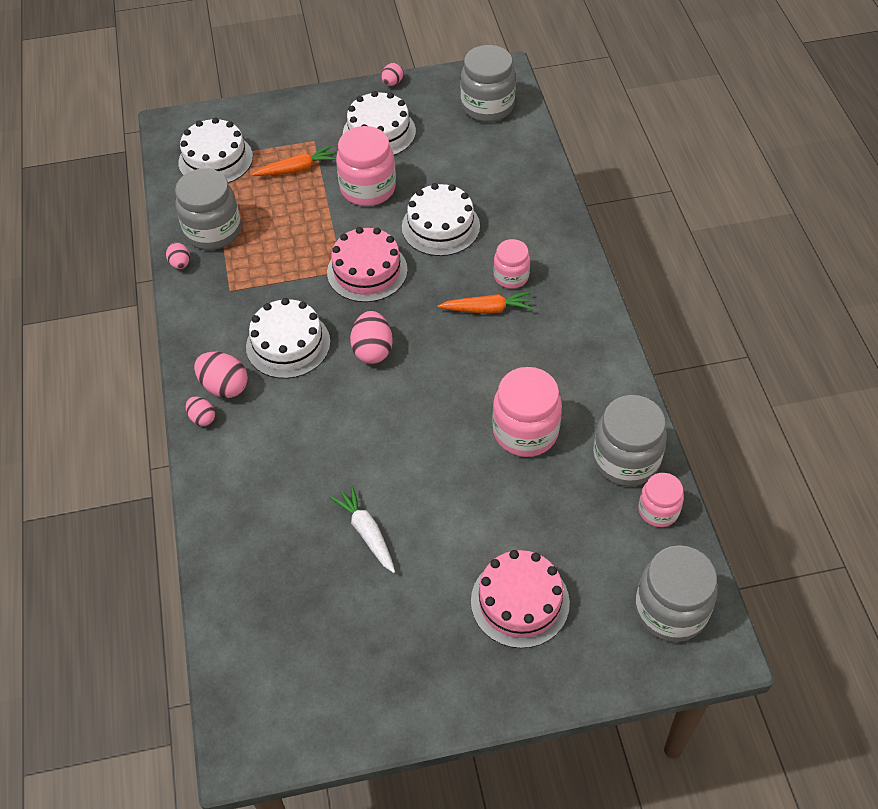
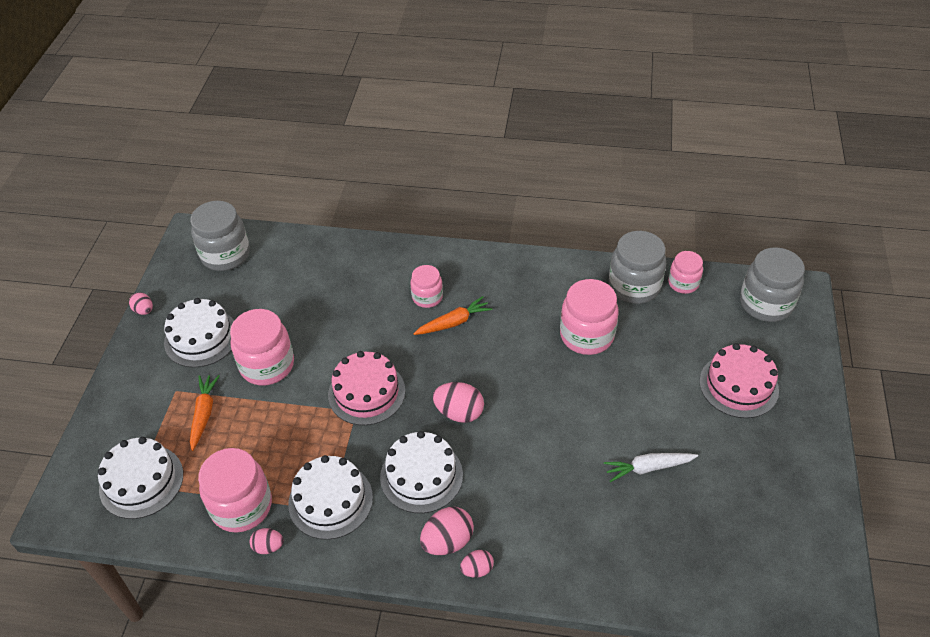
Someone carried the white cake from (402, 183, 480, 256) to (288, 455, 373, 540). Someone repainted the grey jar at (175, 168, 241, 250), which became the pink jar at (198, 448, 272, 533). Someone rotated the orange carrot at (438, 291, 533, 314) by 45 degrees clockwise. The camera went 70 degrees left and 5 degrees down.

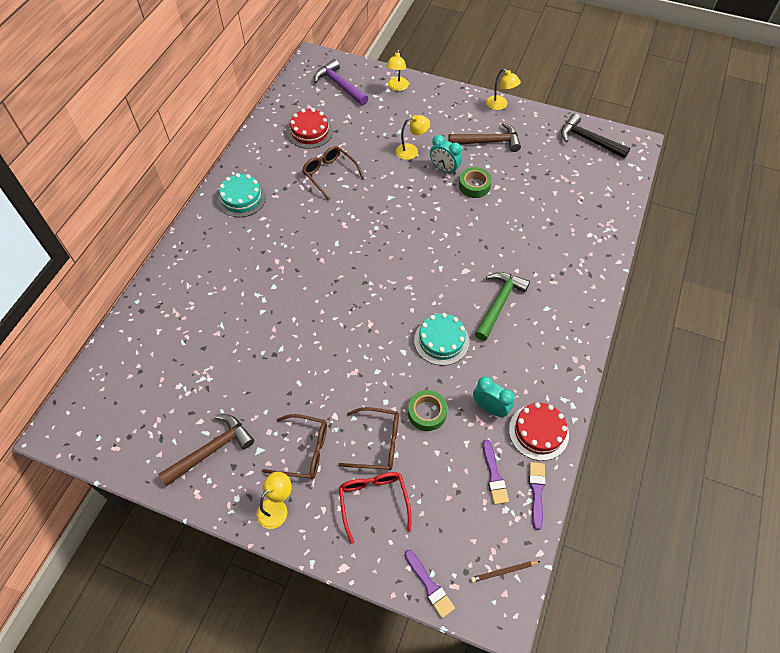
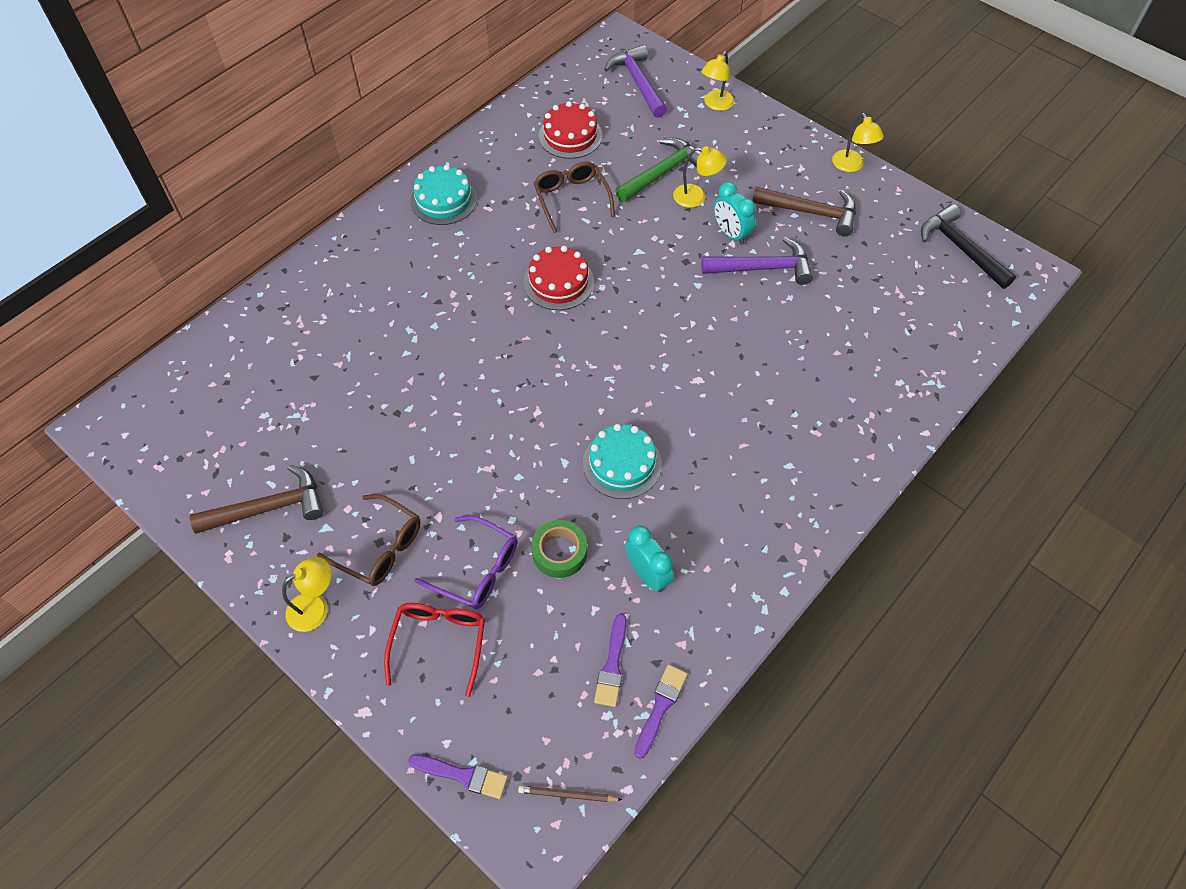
Someone carried the green hammer from (475, 272, 530, 341) to (615, 138, 701, 202). Someone carried the red cake from (509, 402, 569, 461) to (524, 246, 594, 310). Someone swapped the green tape at (459, 167, 492, 198) for the purple hammer at (701, 237, 813, 285). Someone repainted the brown glasses at (338, 407, 399, 470), which became the purple glasses at (414, 515, 517, 609). Someone rotated the purple brush at (405, 550, 455, 618) by 60 degrees counterclockwise. The camera went 20 degrees right and 0 degrees up.

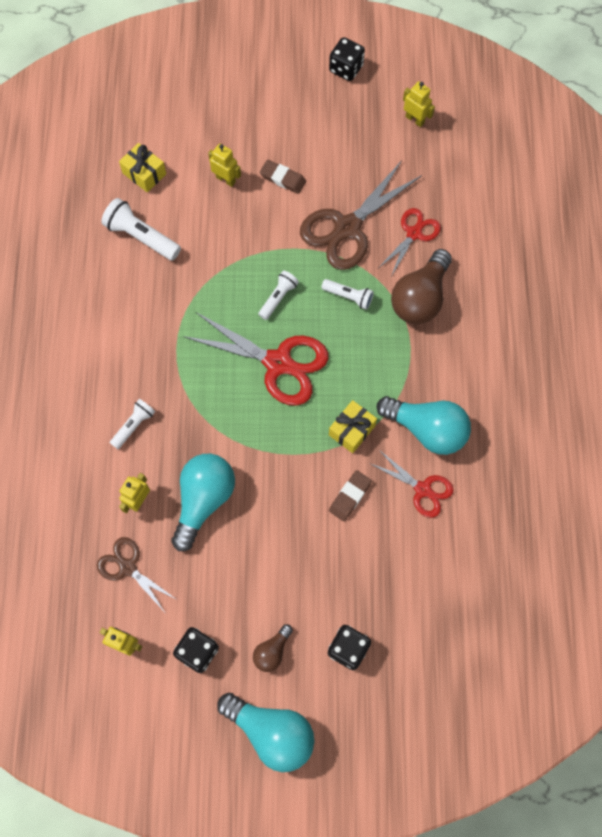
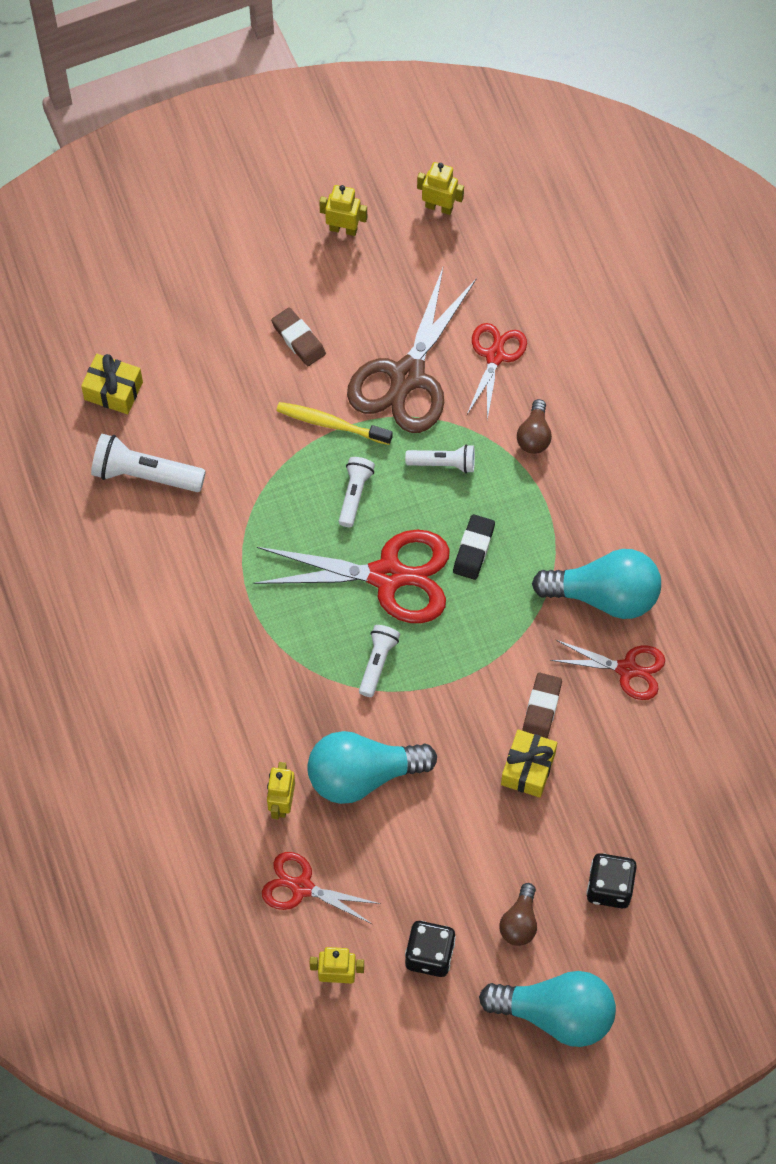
Someone took away the black dice at (329, 37, 365, 81). Someone put down the yellow toothbrush at (276, 402, 393, 445). Someone put down the black eraser at (453, 514, 495, 580). Someone carried the white flashlight from (110, 399, 155, 449) to (359, 625, 400, 697). Someone carried the yellow robot from (208, 143, 241, 187) to (319, 185, 367, 236). Someone carried the yellow gift from (329, 400, 377, 453) to (501, 729, 557, 798). Someone repainted the brown scissors at (97, 537, 177, 611), which became the red scissors at (262, 852, 381, 924). Someone rotated the turquoise light bulb at (172, 454, 235, 551) by 105 degrees counterclockwise. Someone rotated the brown eraser at (260, 160, 306, 194) by 45 degrees clockwise. Someone scaled the brown light bulb at (391, 249, 452, 324) by 0.51. The camera went 20 degrees left and 5 degrees down.

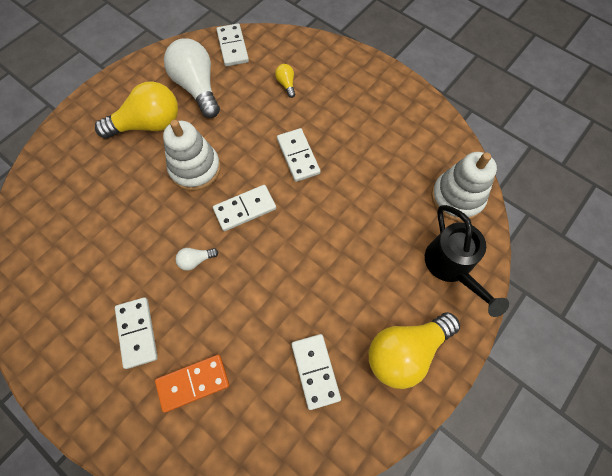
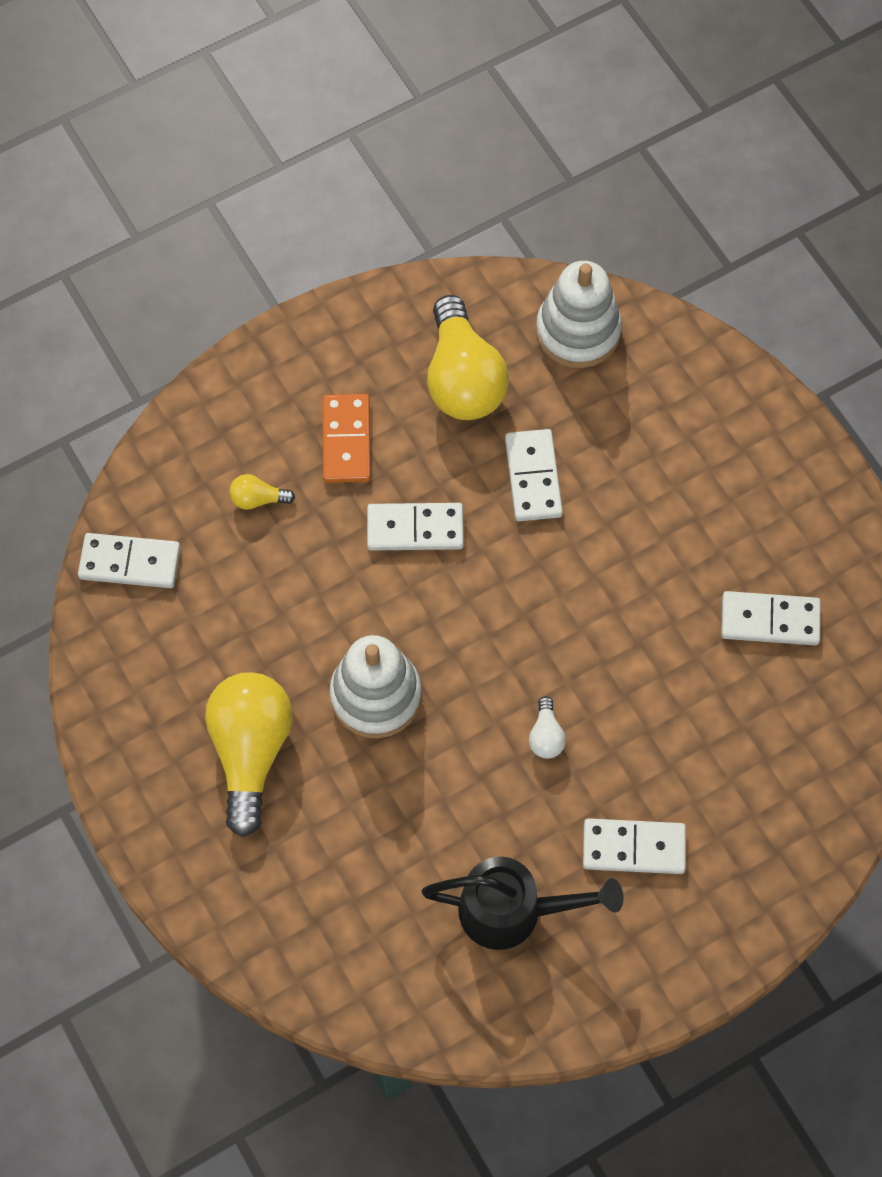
Someone took away the white light bulb at (164, 38, 220, 118). Someone carried the orange domino from (155, 354, 229, 413) to (323, 394, 371, 483). Someone carried the white domino from (213, 185, 276, 231) to (505, 429, 563, 521). Someone carried the yellow light bulb from (369, 312, 460, 389) to (427, 295, 509, 420). Someone carried the black watering can from (425, 205, 509, 317) to (422, 857, 624, 950). The camera went 70 degrees left and 0 degrees up.

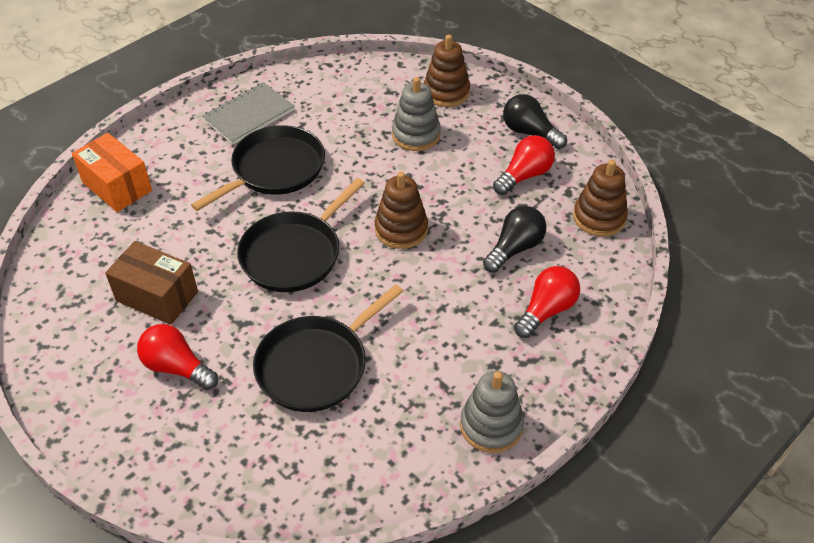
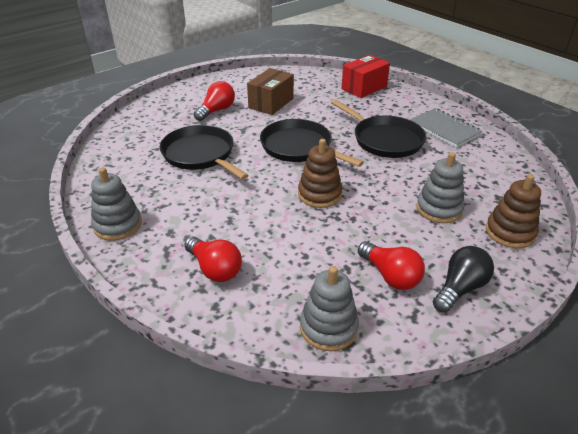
Someone took away the black light bulb at (483, 206, 546, 273). Someone repainted the orange box at (72, 133, 152, 212), which became the red box at (341, 55, 390, 98). Someone repainted the brown stacking toy at (573, 160, 628, 237), which became the grey stacking toy at (300, 266, 359, 351). The camera went 95 degrees right and 10 degrees down.

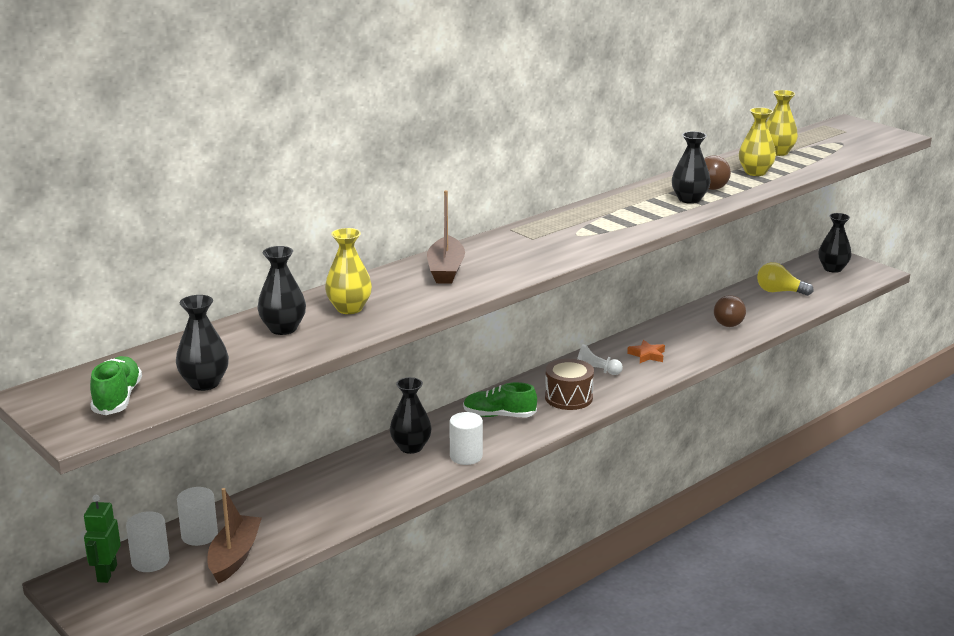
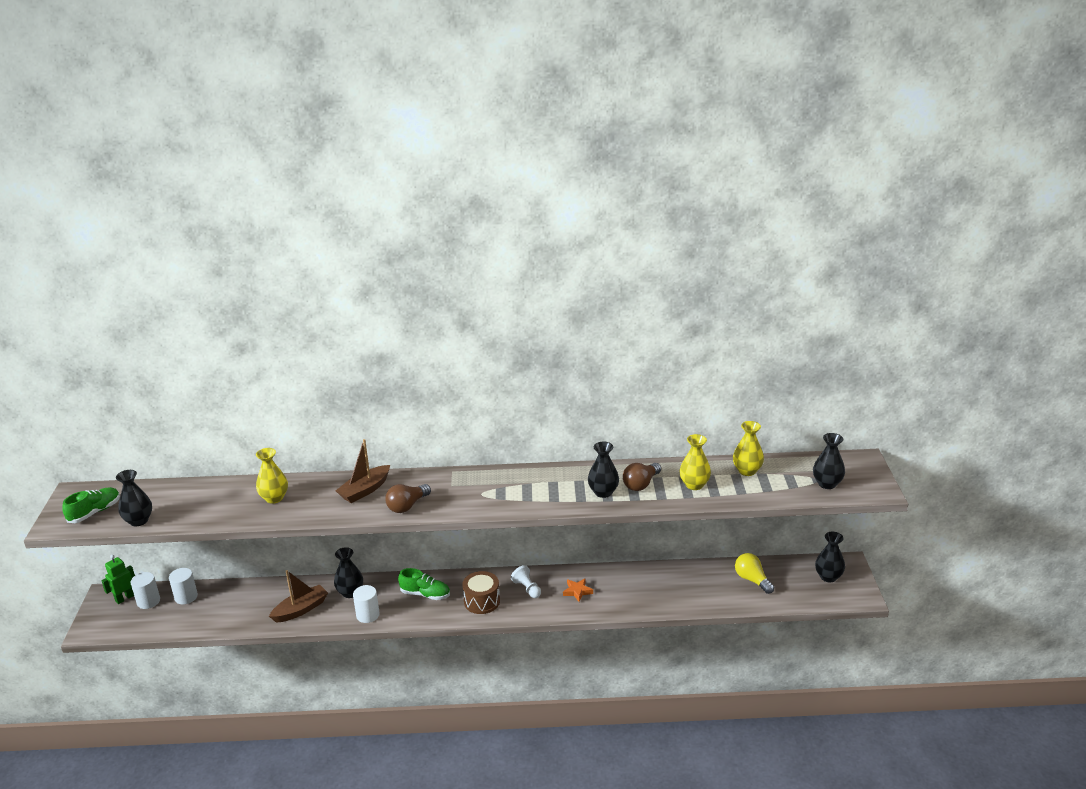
Someone carried the brown boat from (207, 488, 262, 584) to (269, 570, 328, 623). Someone carried the black vase from (258, 246, 306, 335) to (813, 433, 845, 489). Someone carried the brown light bulb from (714, 295, 746, 327) to (385, 484, 431, 513). Someone rotated the green shoe at (463, 382, 537, 417) by 150 degrees clockwise. The camera went 40 degrees right and 5 degrees up.

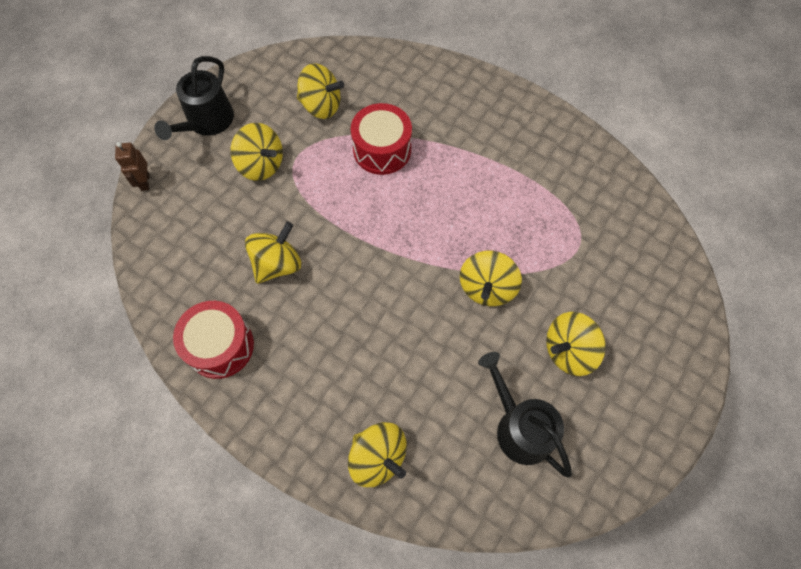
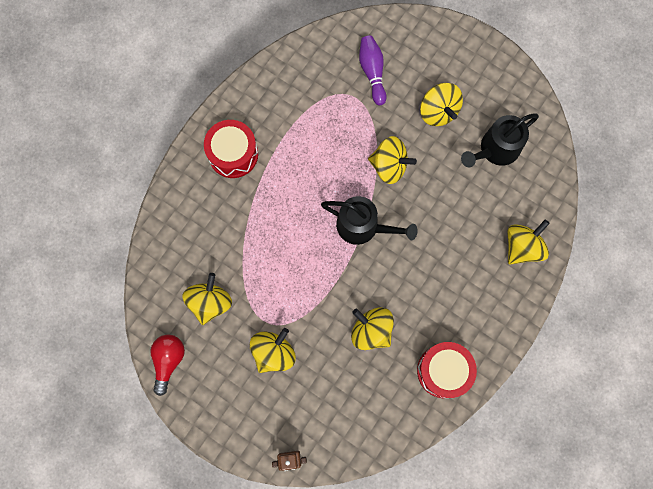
Someone put down the red light bulb at (150, 335, 185, 396). Someone put down the purple bowling pin at (359, 36, 387, 105). Someone carried the black watering can from (154, 56, 234, 140) to (321, 196, 418, 245). Someone carried the red drum from (351, 103, 412, 175) to (204, 120, 258, 178). The camera went 90 degrees left and 10 degrees up.

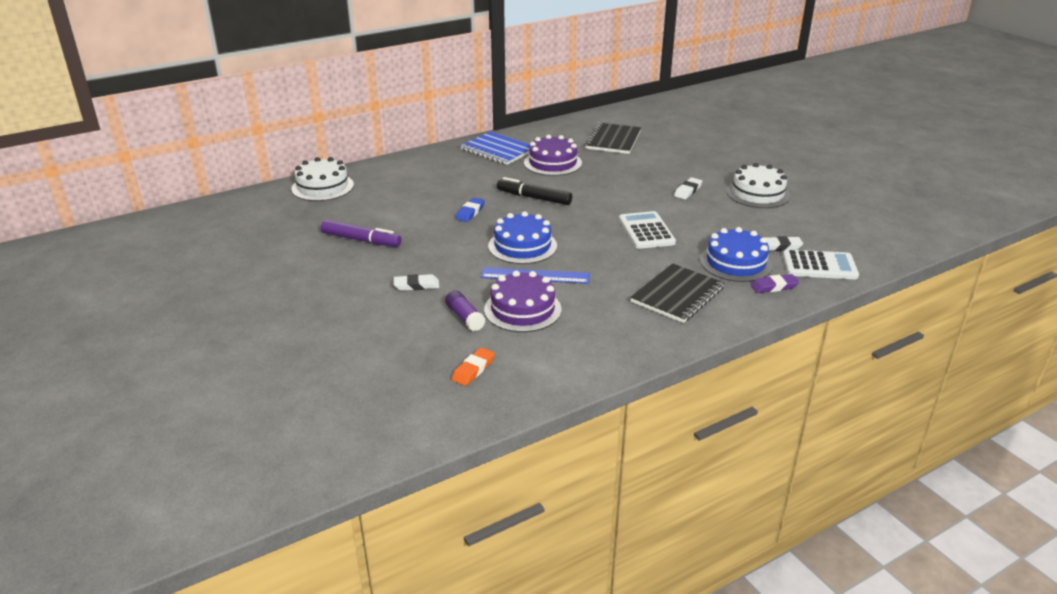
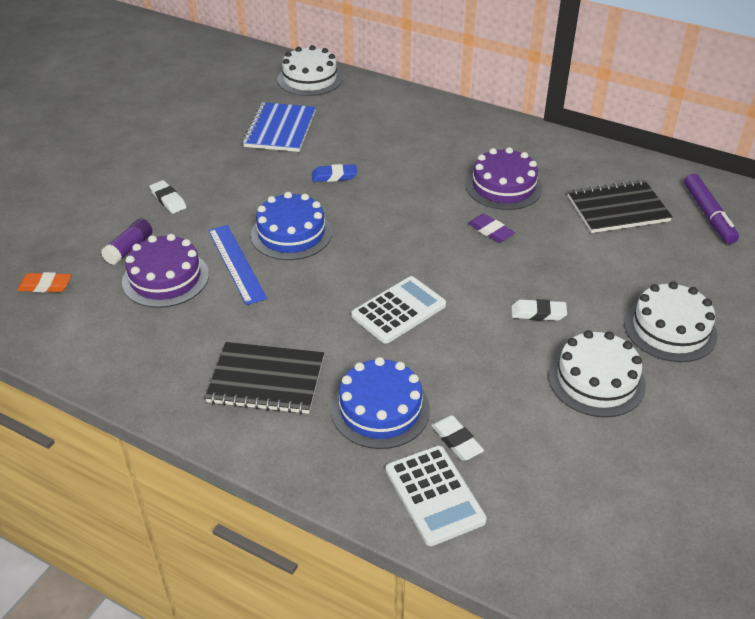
Someone took away the black marker at (497, 177, 572, 205). Someone put down the white cake at (624, 282, 718, 362). Someone carried the purple marker from (321, 220, 402, 247) to (684, 174, 739, 244). Someone carried the blue notebook from (461, 131, 530, 165) to (242, 102, 316, 152). Someone carried the purple eraser from (751, 274, 799, 293) to (468, 214, 515, 243). The camera went 60 degrees right and 10 degrees up.

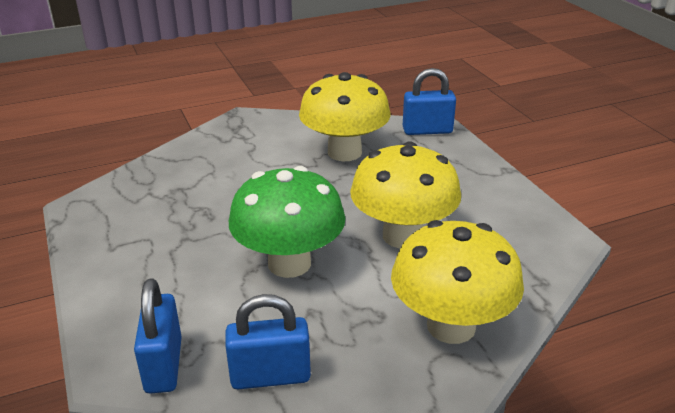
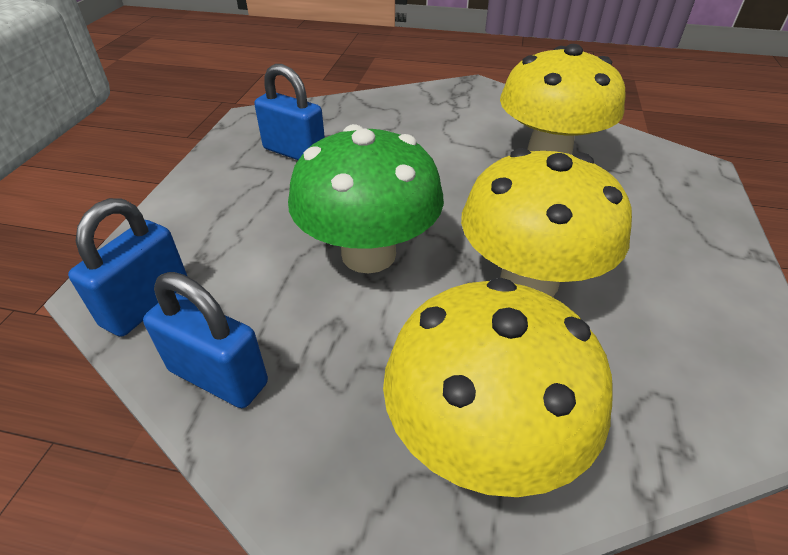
Someone carried the blue padlock from (403, 68, 456, 135) to (254, 64, 325, 160). The camera went 35 degrees right and 10 degrees up.

